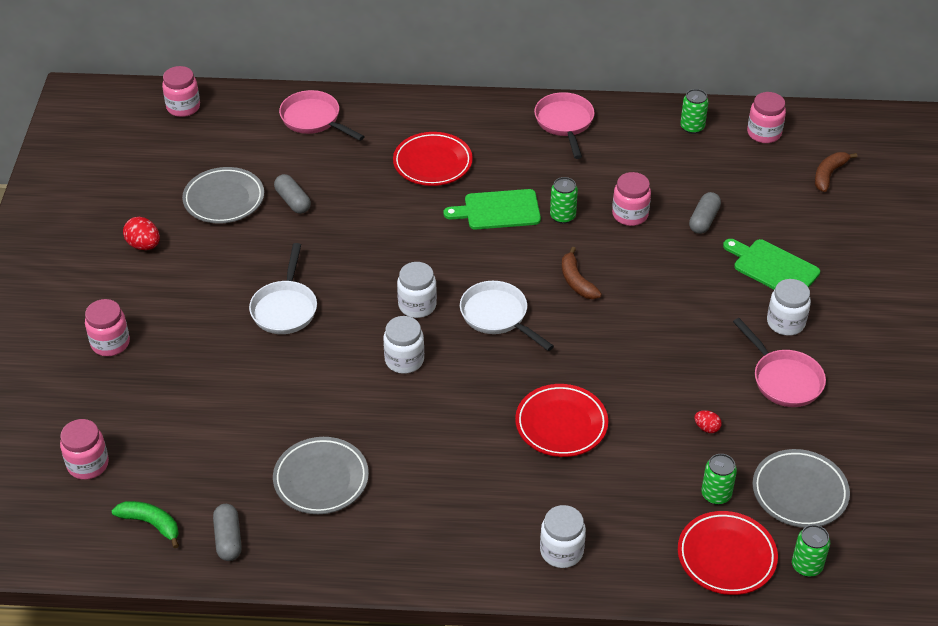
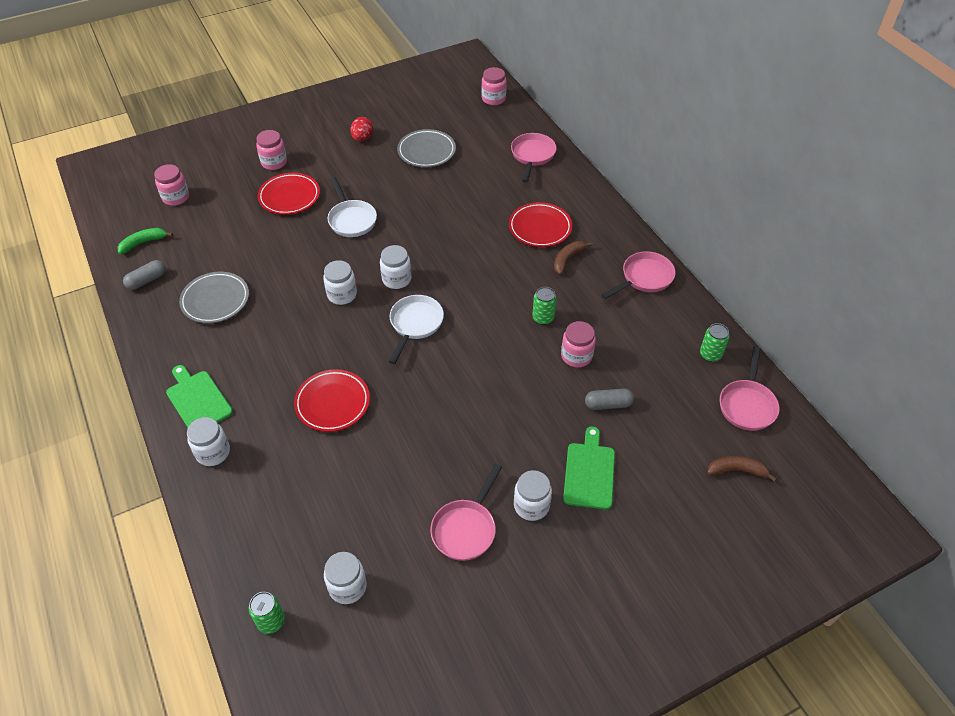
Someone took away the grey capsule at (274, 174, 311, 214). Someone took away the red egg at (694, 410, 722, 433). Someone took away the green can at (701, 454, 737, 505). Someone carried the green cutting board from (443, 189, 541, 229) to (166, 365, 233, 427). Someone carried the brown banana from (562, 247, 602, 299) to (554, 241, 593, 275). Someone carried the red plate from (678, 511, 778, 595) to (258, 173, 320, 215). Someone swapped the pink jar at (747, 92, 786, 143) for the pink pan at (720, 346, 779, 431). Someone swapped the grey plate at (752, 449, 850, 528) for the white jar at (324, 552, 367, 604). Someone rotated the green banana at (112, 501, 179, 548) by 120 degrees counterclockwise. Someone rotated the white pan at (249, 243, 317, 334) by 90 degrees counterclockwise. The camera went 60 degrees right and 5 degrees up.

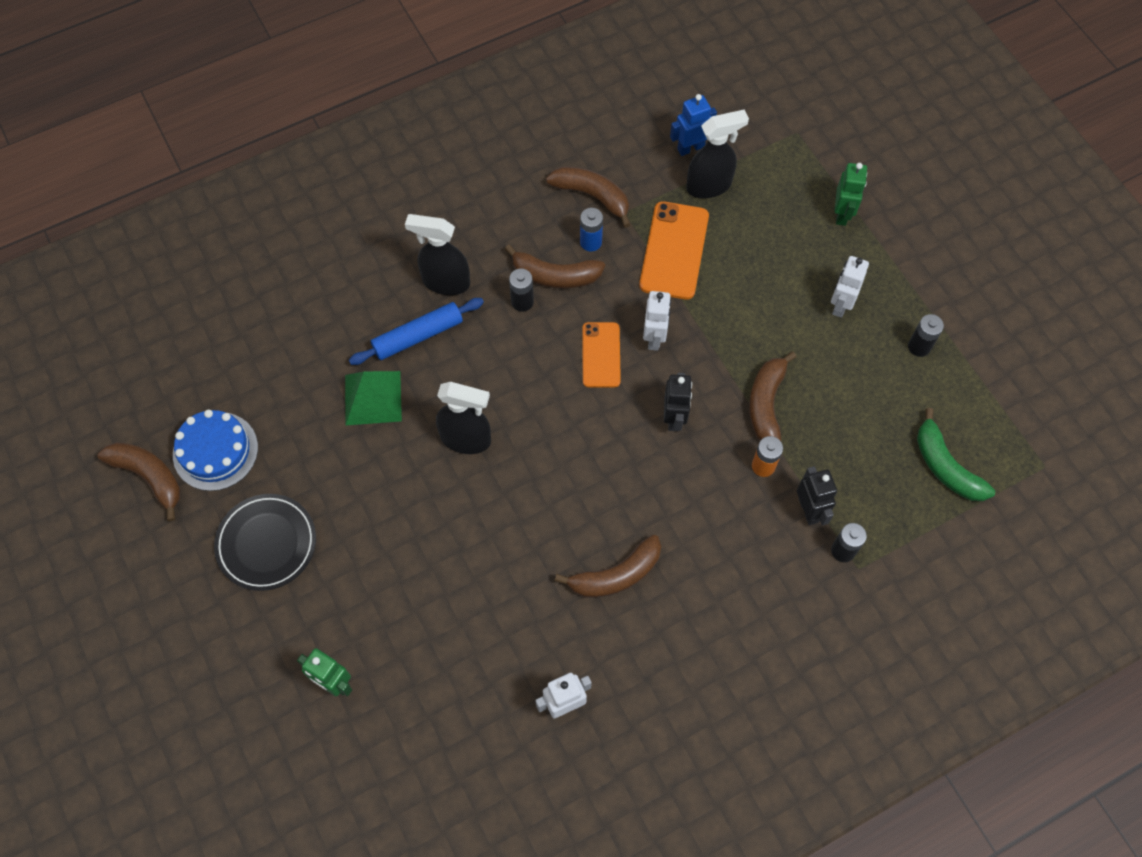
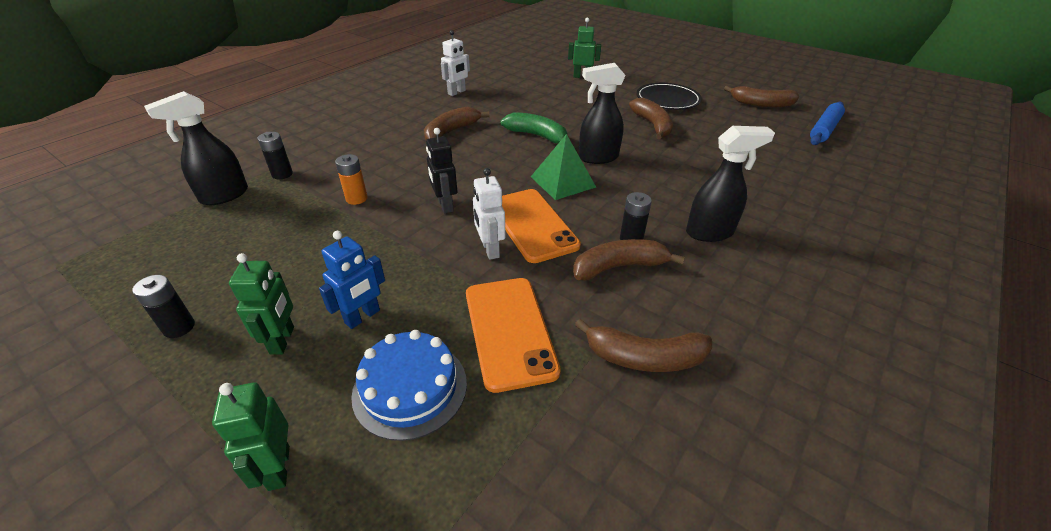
Someone took away the blue battery at (580, 208, 603, 252). Someone took away the black robot at (797, 466, 837, 525). Someone carried the blue cake from (173, 410, 258, 491) to (351, 330, 467, 441). Someone carried the green pyramid from (345, 371, 402, 425) to (531, 134, 596, 200). Someone carried the blue rolling pin from (349, 298, 484, 365) to (810, 102, 845, 145). Someone carried the blue robot from (670, 94, 717, 156) to (319, 231, 385, 329). Someone carried the black spray bottle from (686, 109, 749, 199) to (144, 91, 248, 205). Someone carried the brown banana from (749, 351, 796, 441) to (629, 98, 673, 139). Someone carried the green banana from (917, 408, 995, 501) to (500, 112, 567, 143). Someone repainted the white robot at (831, 256, 869, 318), which became the green robot at (229, 253, 294, 355). Someone scaled the orange phone at (582, 322, 621, 387) by 1.54. The camera went 155 degrees right and 25 degrees down.

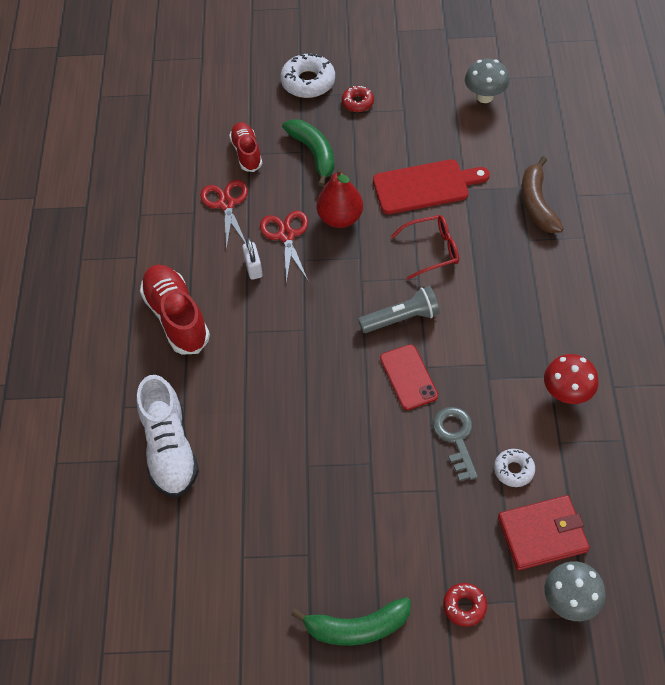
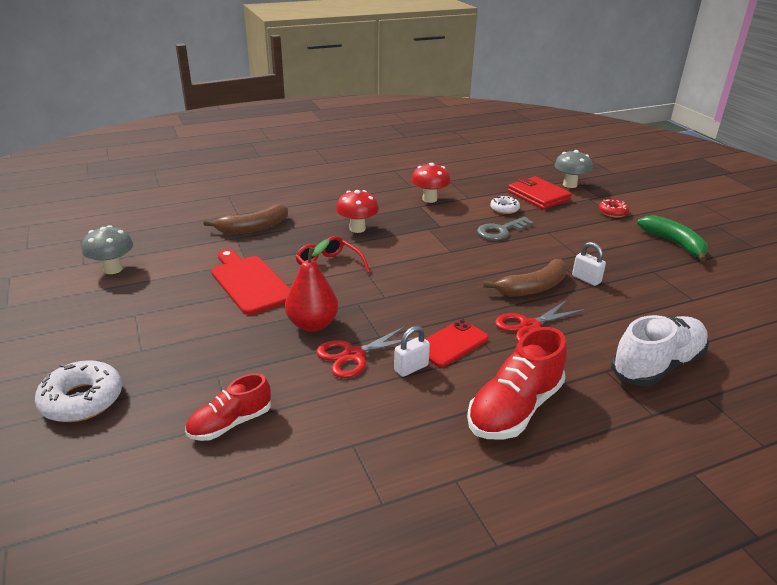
Someone took away the green banana at (282, 119, 335, 187). Someone took away the red donut at (342, 86, 374, 112). Someone took away the grey flashlight at (358, 286, 440, 333). Someone put down the red mushroom at (336, 190, 379, 233). Someone put down the brown banana at (484, 259, 567, 297). Someone put down the white padlock at (572, 242, 606, 286). Someone carried the red scissors from (200, 180, 248, 250) to (495, 299, 586, 342). Someone carried the red phone from (380, 344, 438, 410) to (426, 320, 489, 367). The camera went 115 degrees left and 25 degrees down.

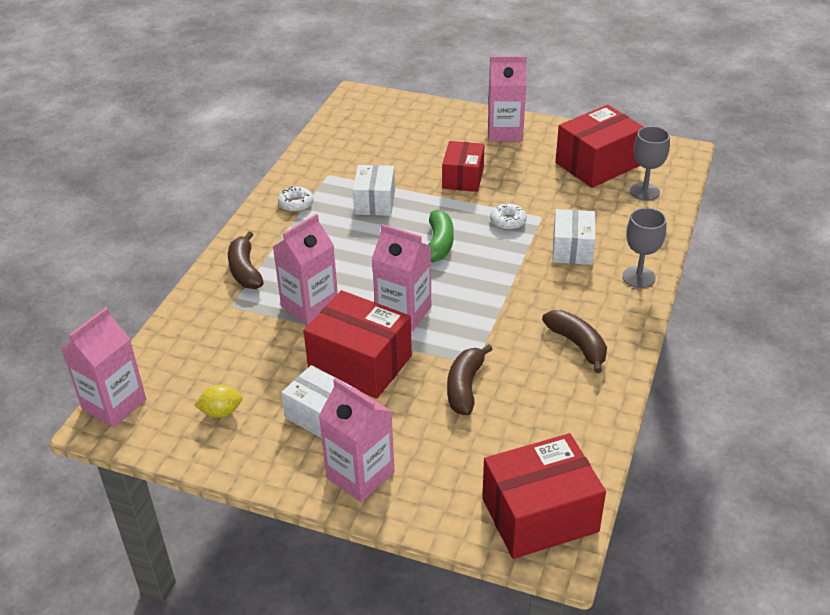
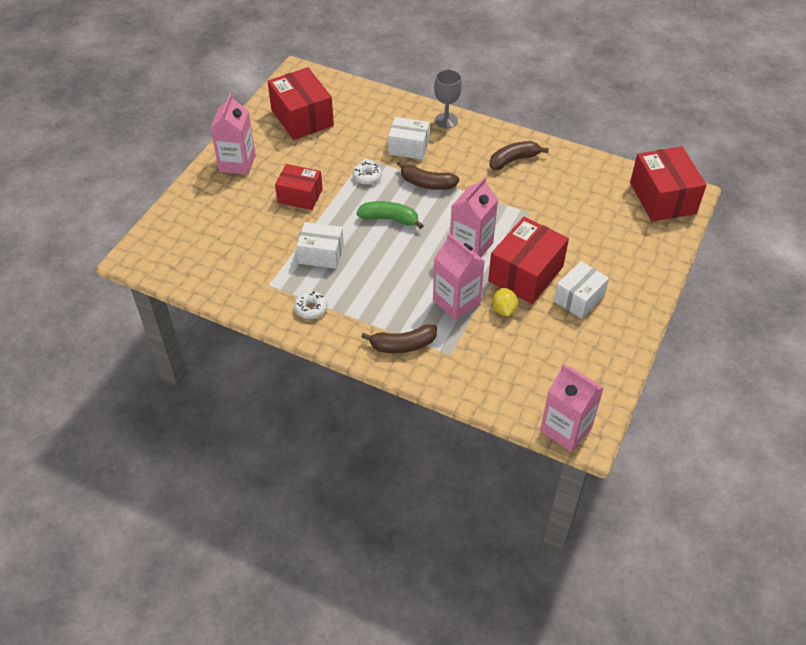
Someone took away the pink carton at (319, 378, 395, 502). Someone took away the grey goblet at (630, 126, 670, 201). Someone carried the yellow lemon from (194, 384, 242, 418) to (493, 288, 518, 316). Someone carried the brown banana from (447, 344, 493, 415) to (397, 161, 460, 190). The camera went 85 degrees left and 10 degrees up.

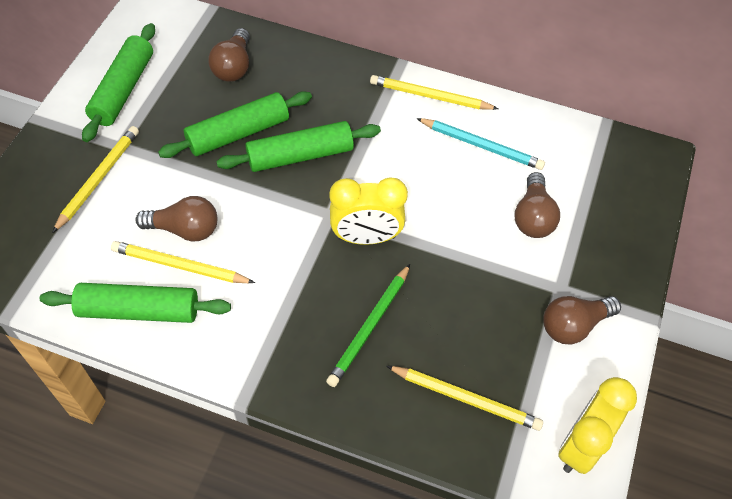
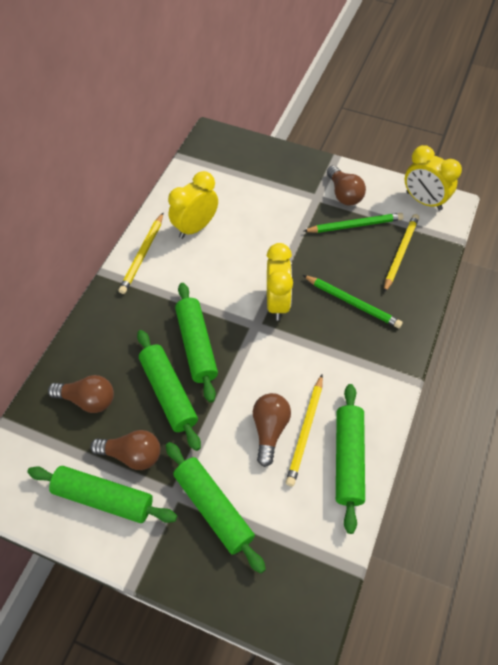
Someone put down the green pencil at (304, 213, 404, 233). Someone carried the brown light bulb from (514, 172, 560, 238) to (90, 430, 160, 470). Someone swapped the yellow pencil at (52, 126, 139, 233) for the green rolling pin at (166, 442, 266, 574). Someone swapped the turquoise pencil at (416, 118, 545, 170) for the yellow clock at (168, 171, 218, 239). The camera went 85 degrees left and 0 degrees up.

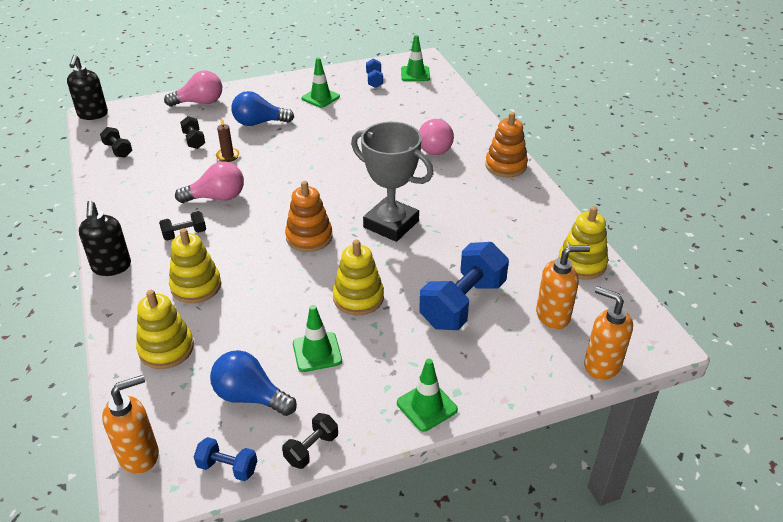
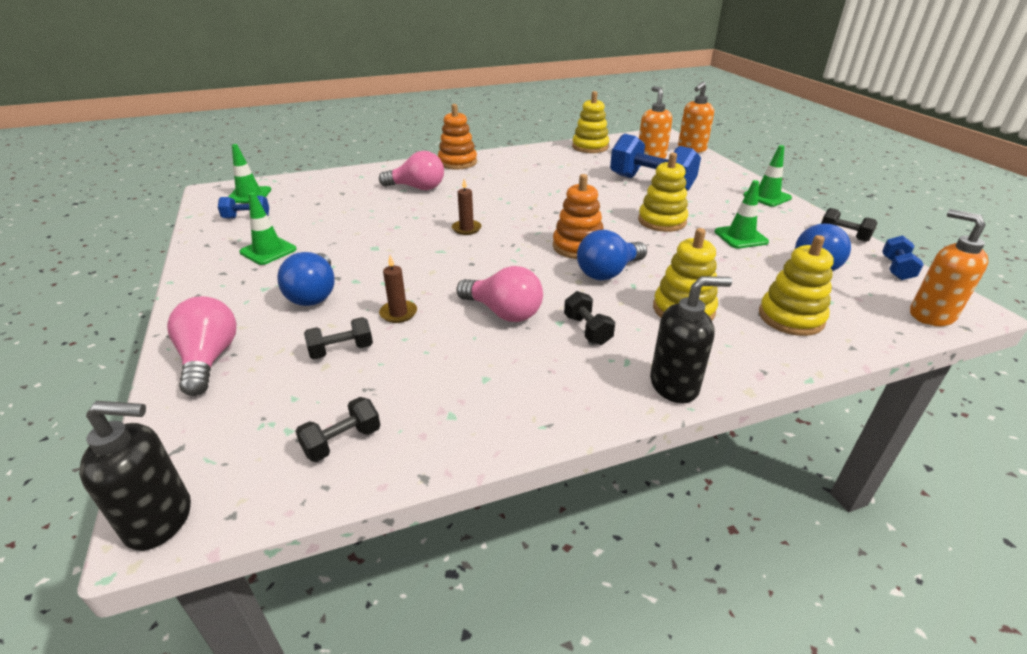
Someone took away the grey trophy at (351, 122, 433, 242). Someone put down the brown candle at (452, 179, 481, 235). Someone put down the blue light bulb at (577, 230, 647, 280). Someone rotated the pink light bulb at (175, 162, 244, 203) by 135 degrees clockwise. The camera went 90 degrees left and 5 degrees down.

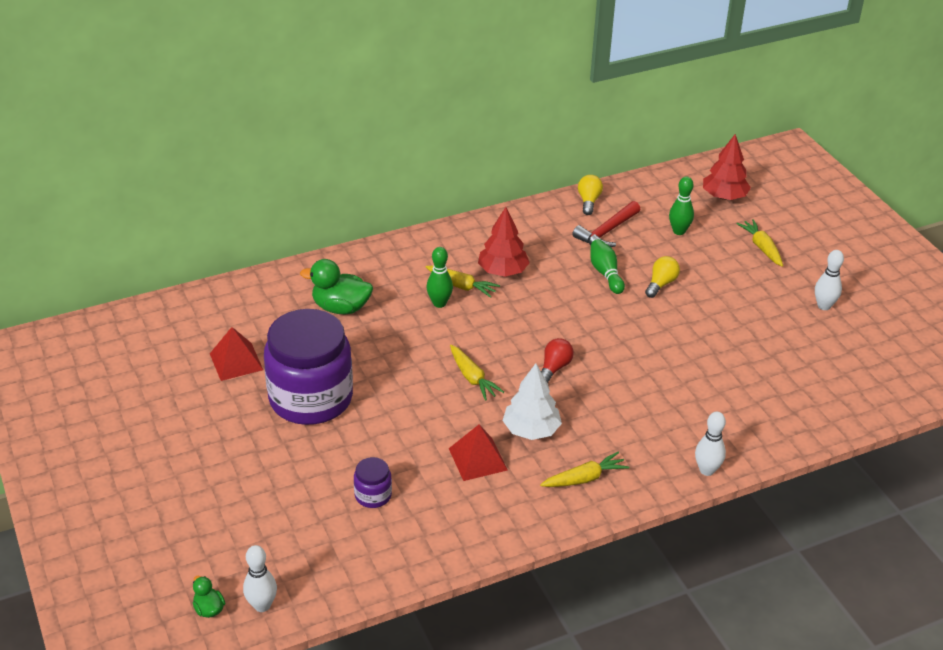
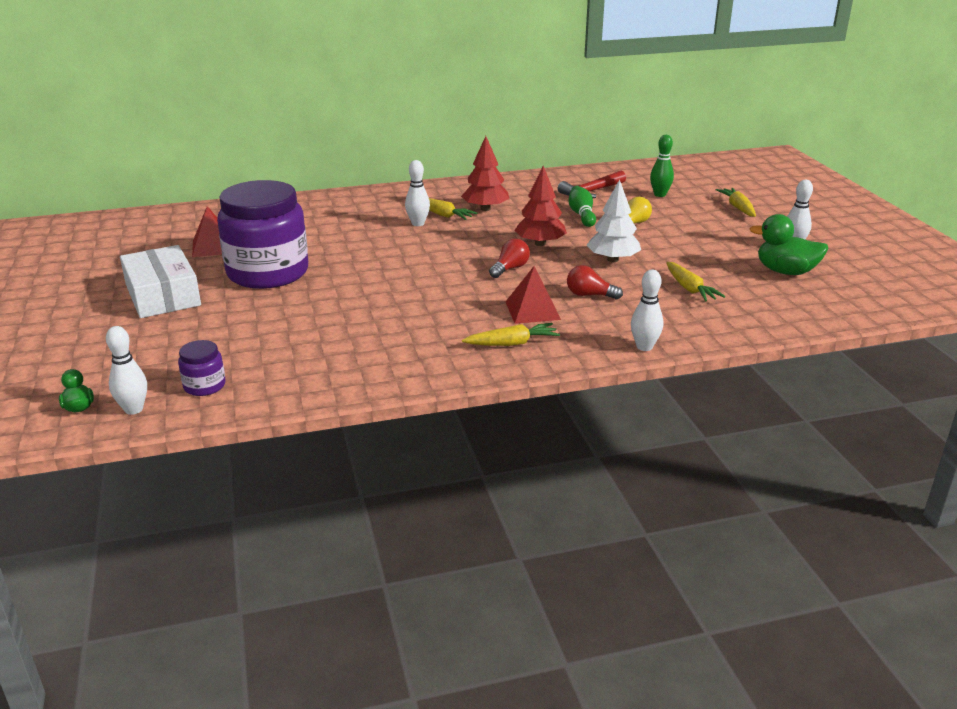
Someone took away the yellow light bulb at (578, 175, 603, 215). Someone put down the white box at (120, 245, 201, 318). Someone put down the red light bulb at (567, 265, 623, 300). Someone carried the green duck from (300, 259, 373, 314) to (749, 214, 829, 275). Someone carried the purple jar from (354, 457, 392, 508) to (178, 340, 226, 396). Someone carried the red pyramid from (449, 424, 508, 481) to (506, 266, 561, 324). Someone carried the yellow carrot from (450, 345, 504, 401) to (666, 262, 725, 302). Someone carried the white tree from (503, 364, 562, 440) to (586, 179, 641, 262). Someone carried the red tree from (703, 134, 751, 200) to (514, 166, 567, 246). Someone repainted the green bowling pin at (426, 247, 453, 308), which became the white bowling pin at (405, 160, 430, 226). The camera went 10 degrees right and 10 degrees down.

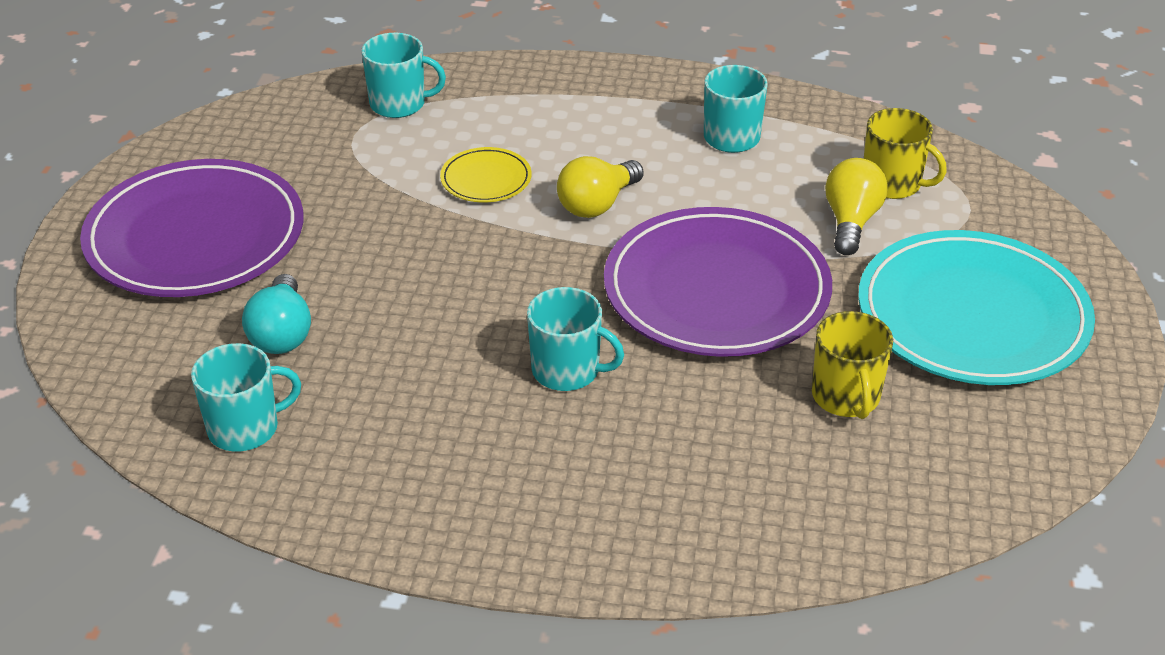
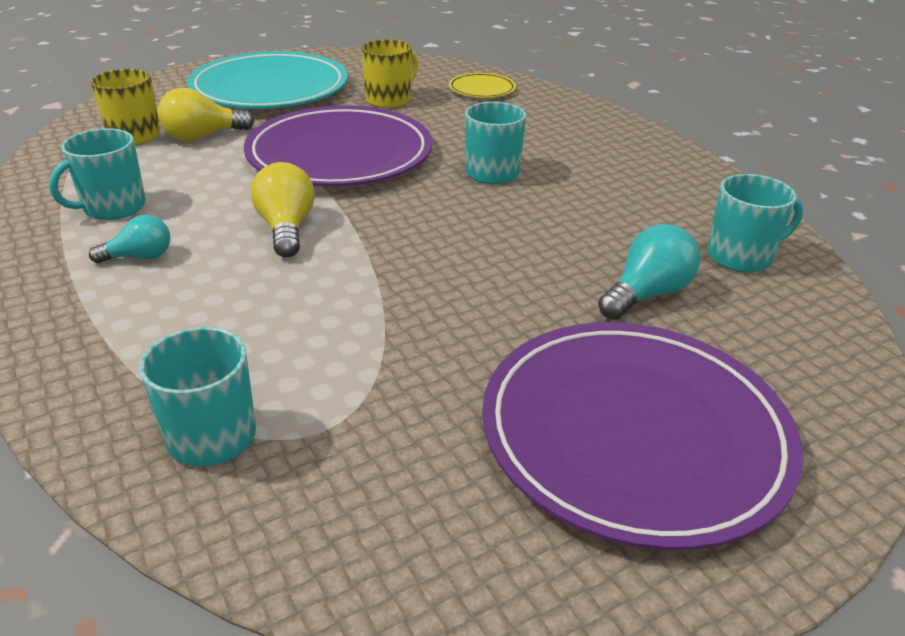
Someone put down the turquoise light bulb at (89, 215, 170, 263). Someone carried the yellow plate from (440, 147, 532, 202) to (449, 73, 516, 98). Someone rotated the turquoise mug at (191, 343, 301, 452) by 135 degrees clockwise. Someone rotated the yellow light bulb at (557, 156, 644, 218) by 105 degrees counterclockwise. The camera went 130 degrees left and 5 degrees down.

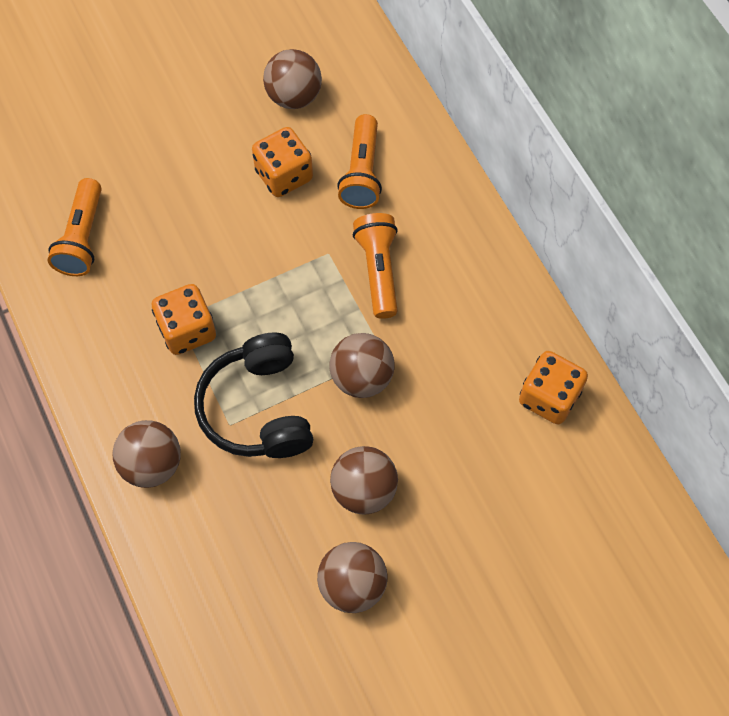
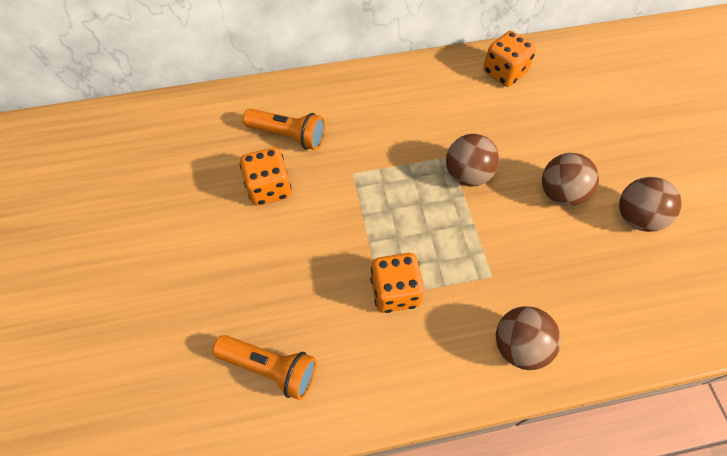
Someone took away the black headphones at (194, 332, 313, 458). Someone took away the brown ball at (263, 49, 322, 109). Someone took away the orange flashlight at (353, 213, 398, 319). The camera went 75 degrees left and 5 degrees down.

